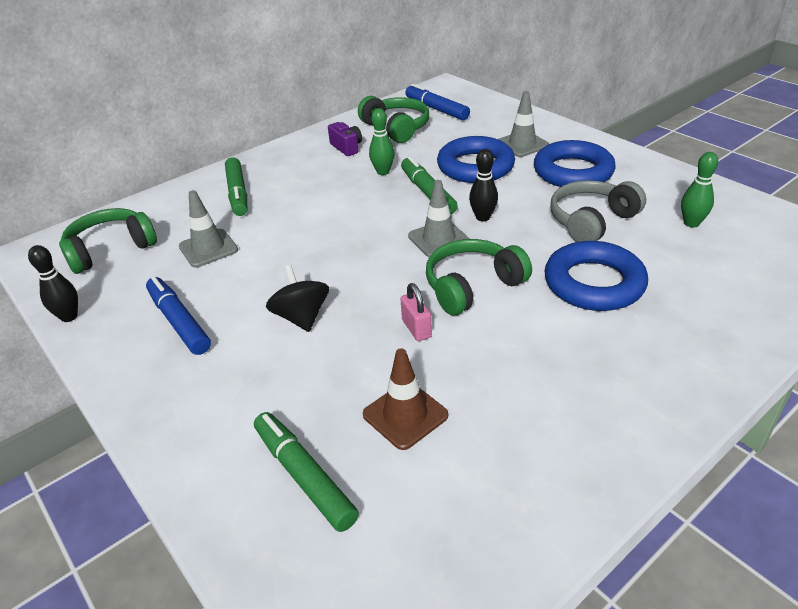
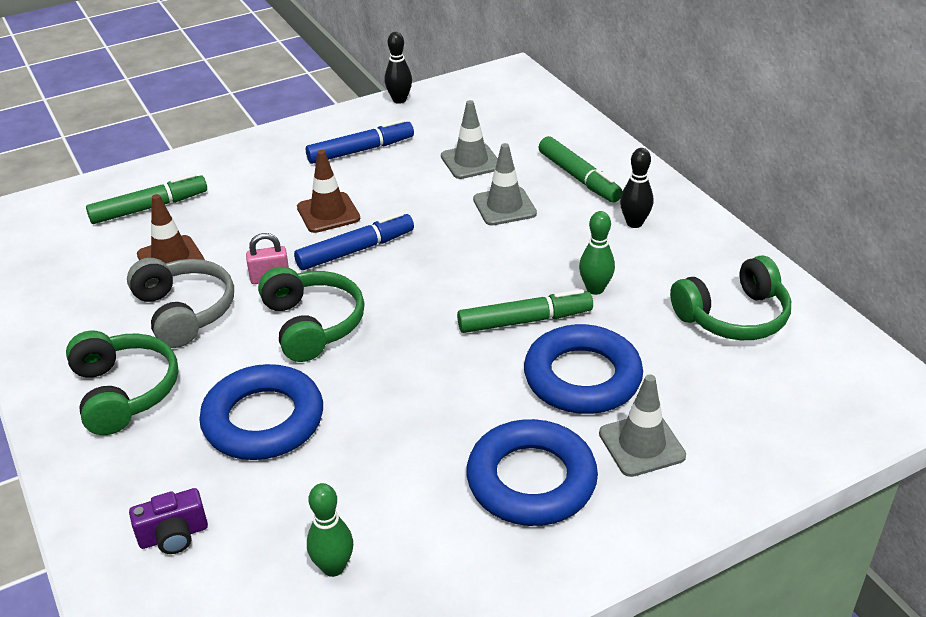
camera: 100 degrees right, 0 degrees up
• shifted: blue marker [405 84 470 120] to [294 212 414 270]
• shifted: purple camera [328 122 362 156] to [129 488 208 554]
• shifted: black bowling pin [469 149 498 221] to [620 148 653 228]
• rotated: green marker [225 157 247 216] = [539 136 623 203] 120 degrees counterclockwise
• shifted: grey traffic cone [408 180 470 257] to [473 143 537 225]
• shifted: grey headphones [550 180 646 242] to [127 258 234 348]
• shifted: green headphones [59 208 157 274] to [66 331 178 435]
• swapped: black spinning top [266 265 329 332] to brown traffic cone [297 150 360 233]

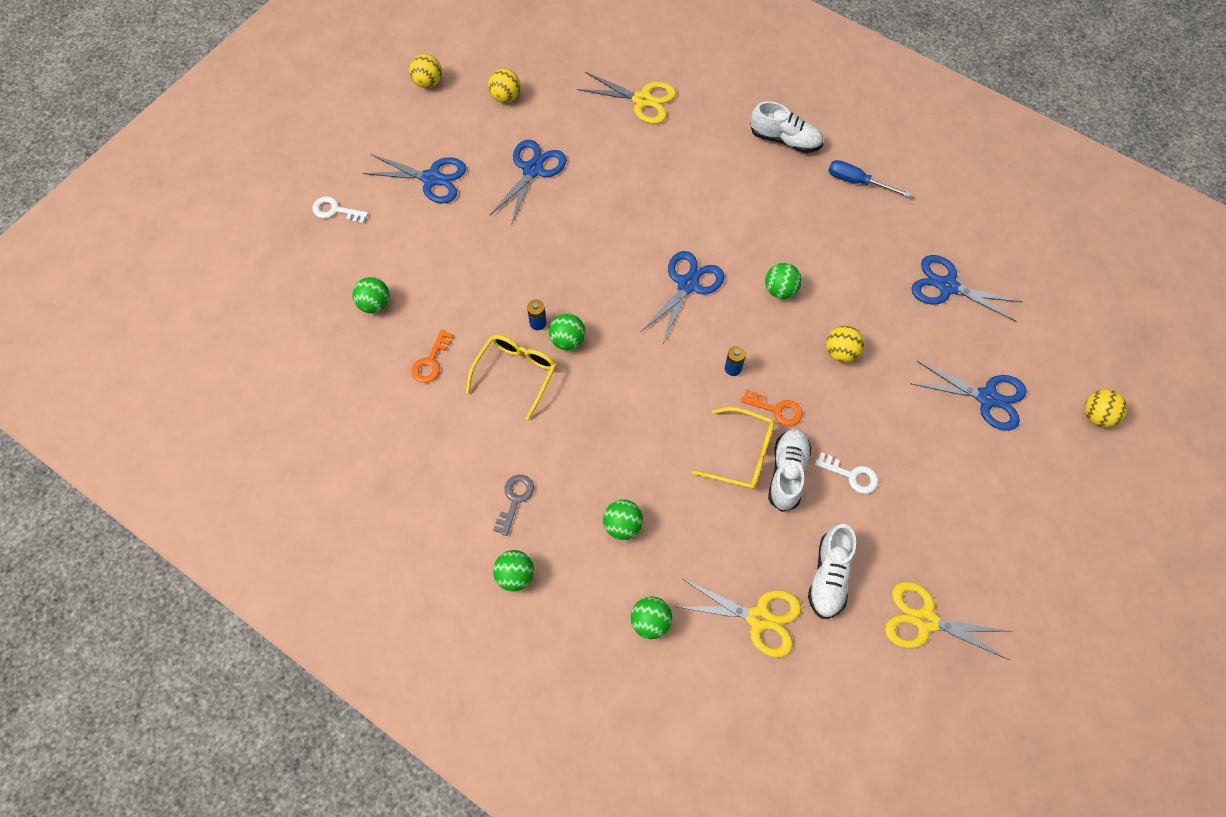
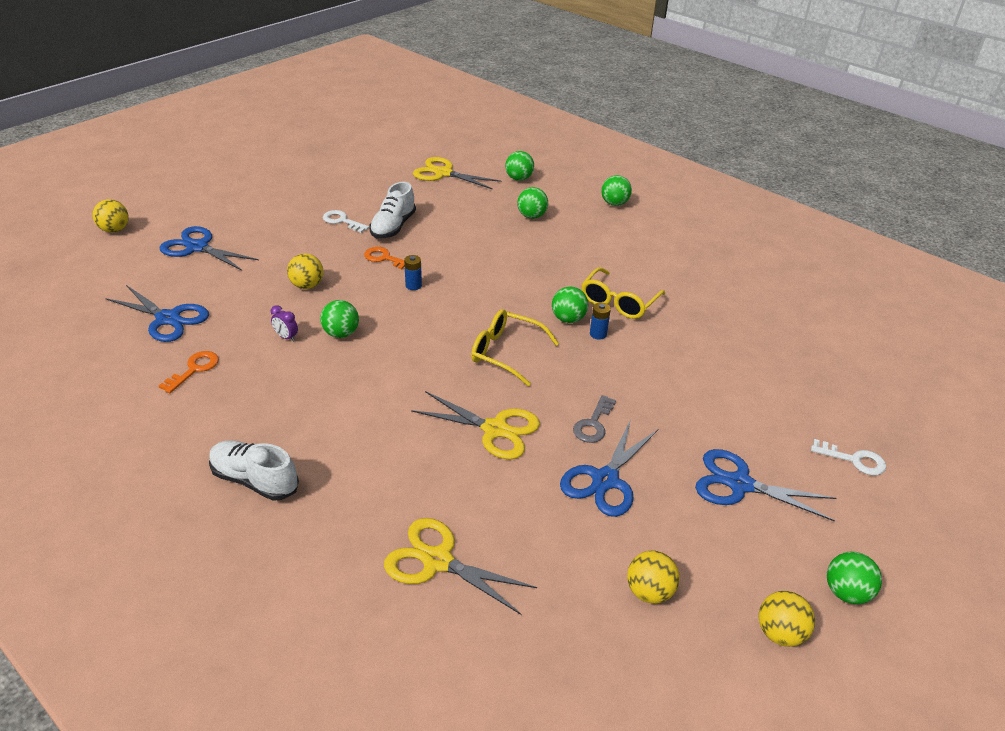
camera: 175 degrees left, 25 degrees down
• gone: blue screwdriver [828 160 911 197]
• gone: blue scissors [641 251 725 343]
• shifted: green ball [352 277 390 313] to [827 552 882 604]
• shifted: orange key [411 330 454 383] to [159 351 219 393]
• shifted: yellow glasses [692 407 775 490] to [471 309 559 386]
• shifted: grey key [493 475 534 536] to [573 395 616 443]
• gone: white shoe [808 524 856 619]
• shifted: yellow scissors [885 582 1012 660] to [411 391 540 459]
• new: purple clock [271 305 298 342]

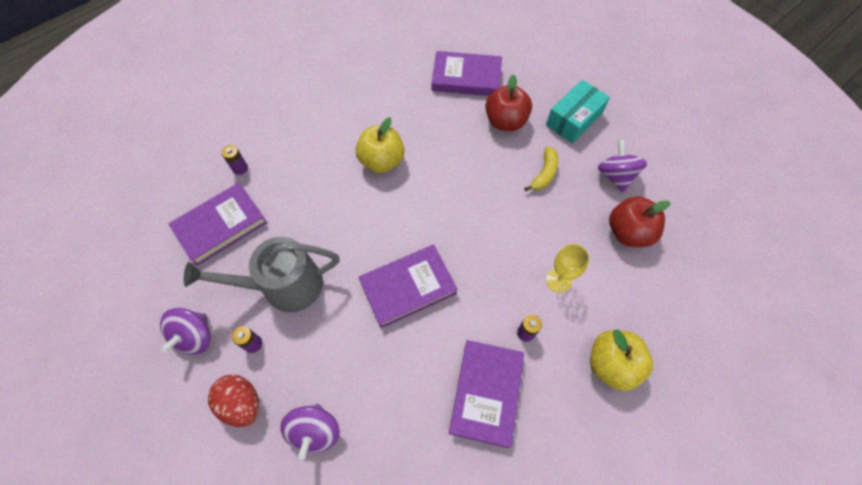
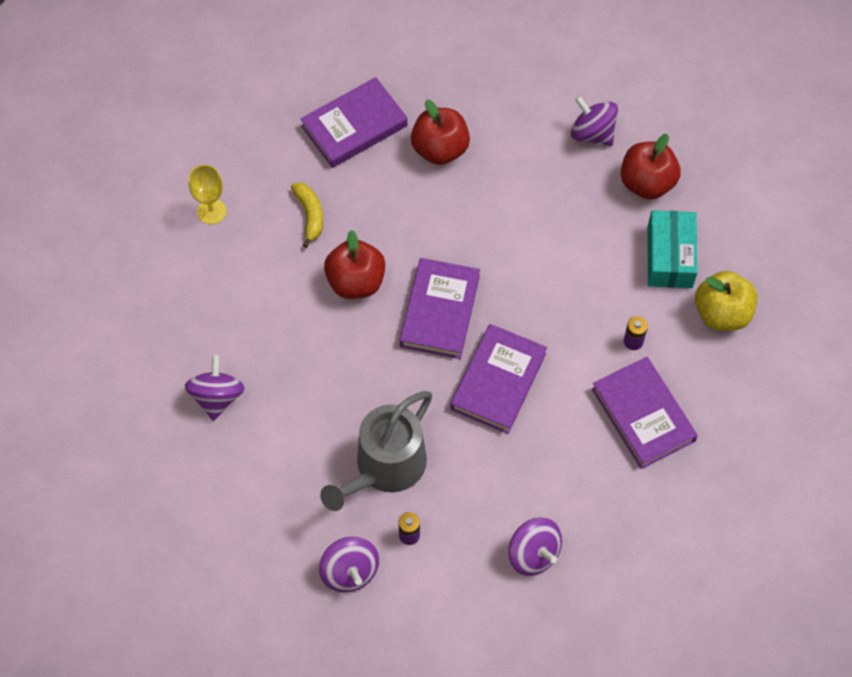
camera: 40 degrees left, 0 degrees up
• shifted: turquoise box [546 80 610 144] to [648 210 698 288]
• repainted: yellow apple [356 117 405 173] to red apple [324 230 385 299]
• swapped: purple battery [222 145 248 175] to purple spinning top [185 355 245 421]
• shifted: yellow banana [524 146 558 191] to [291 183 323 248]
• shifted: purple book [168 183 267 266] to [400 258 480 359]
• shifted: yellow goblet [546 244 590 293] to [189 165 226 224]
• gone: red egg [208 375 259 427]

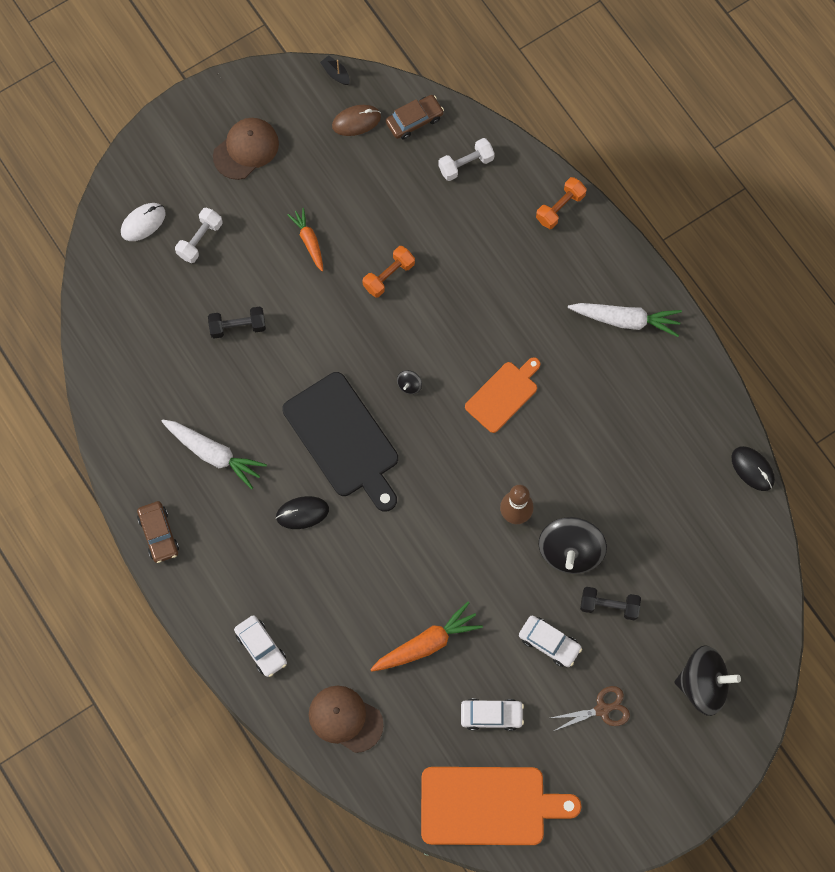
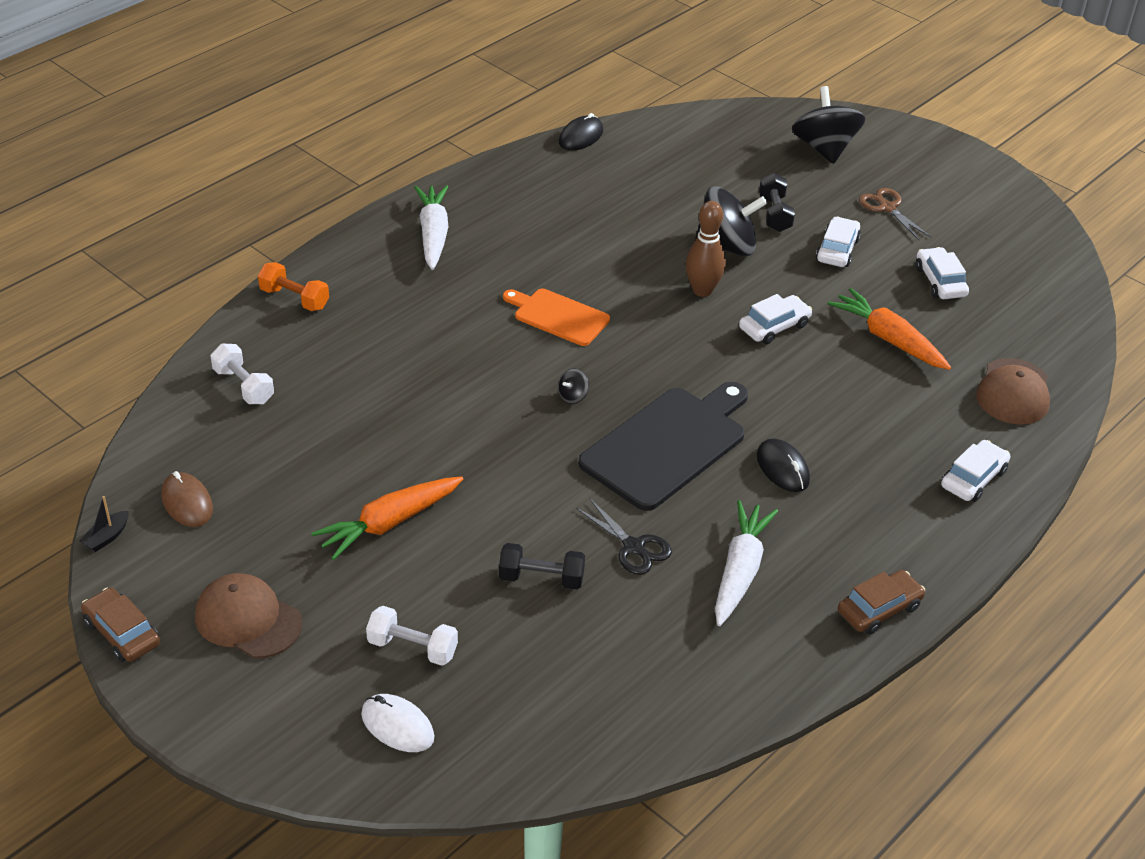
camera: 105 degrees left, 30 degrees down
• shifted: brown car [386 95 444 140] to [81 587 160 662]
• scaled: orange carrot [287 208 323 272] = [311 476 463 560] x1.59
• gone: orange dumbbell [362 246 415 298]
• rotated: black dumbbell [208 307 266 339] = [499 543 585 590] 60 degrees counterclockwise
• rotated: black spinning top [397 370 422 394] = [558 369 589 404] 120 degrees clockwise
• gone: orange cutting board [421 767 581 845]
• new: white car [739 294 812 344]
• new: black scissors [576 499 672 575]

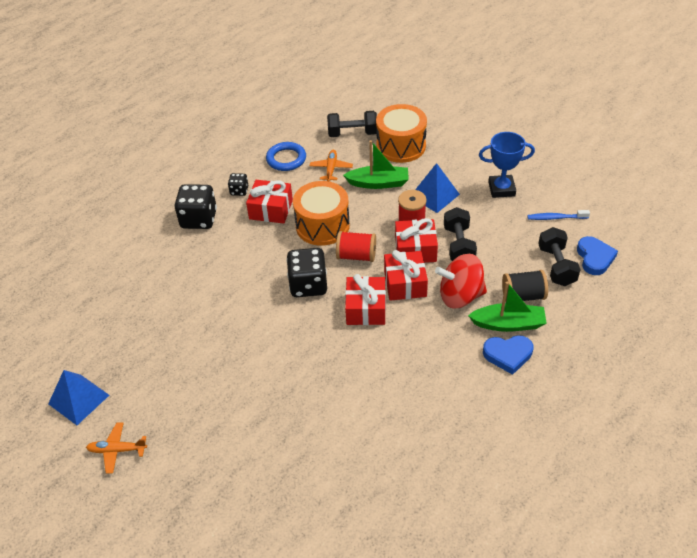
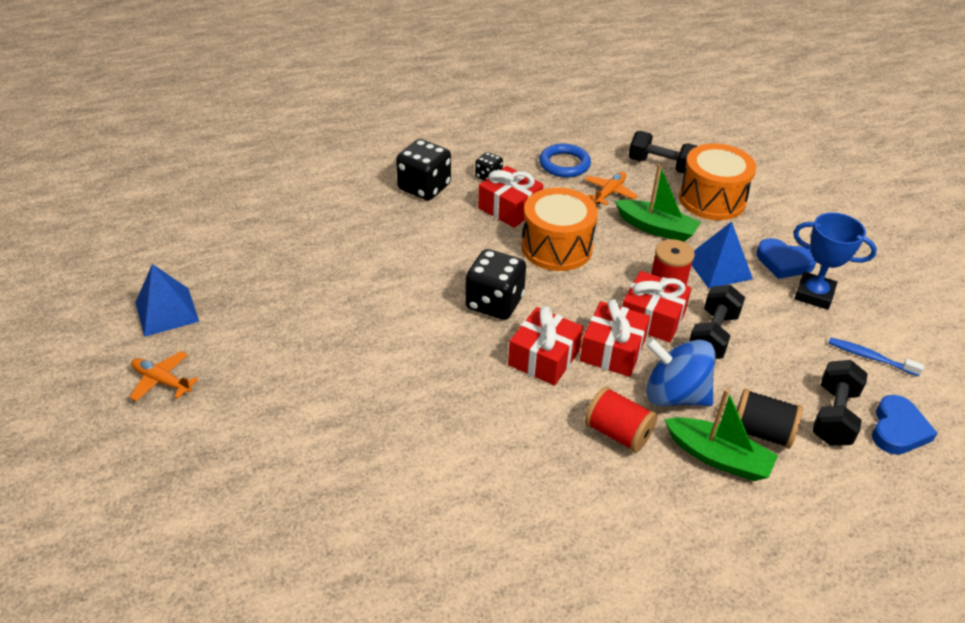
camera: 25 degrees right, 5 degrees down
• shifted: red spool [336 231 376 262] to [585 386 657 453]
• repainted: red spinning top [435 254 487 309] to blue spinning top [645 338 715 406]
• shifted: blue heart [483 335 533 375] to [756 238 817 279]

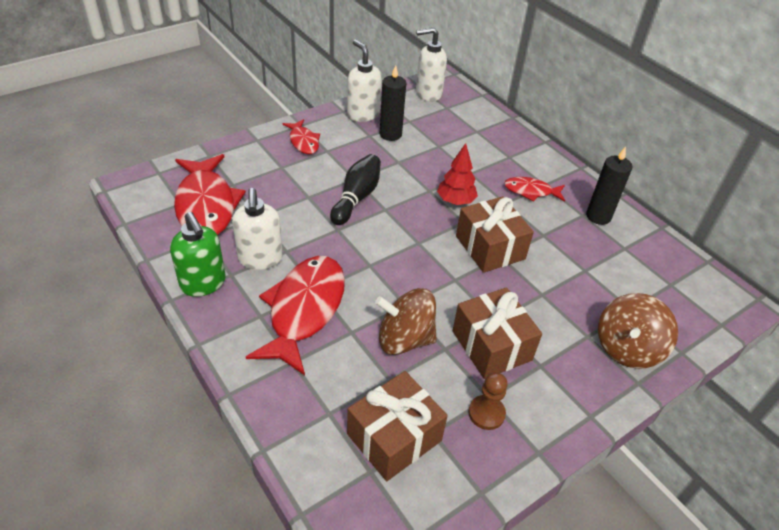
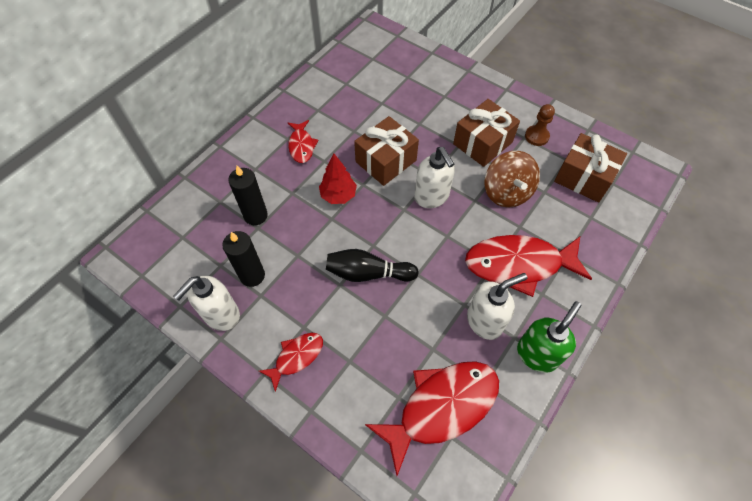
camera: 105 degrees left, 15 degrees up
• shifted: white soap dispenser [416 27 447 102] to [414 147 455 208]
• shifted: black candle [586 147 632 225] to [228 166 268 225]
• gone: brown spinning top [598 293 678 369]

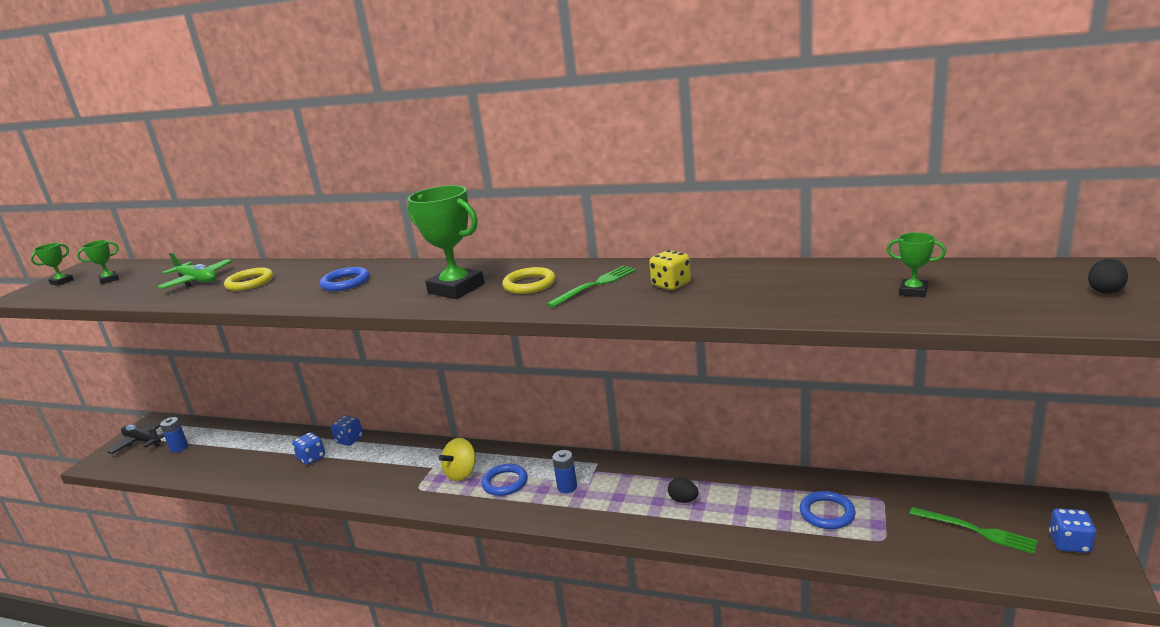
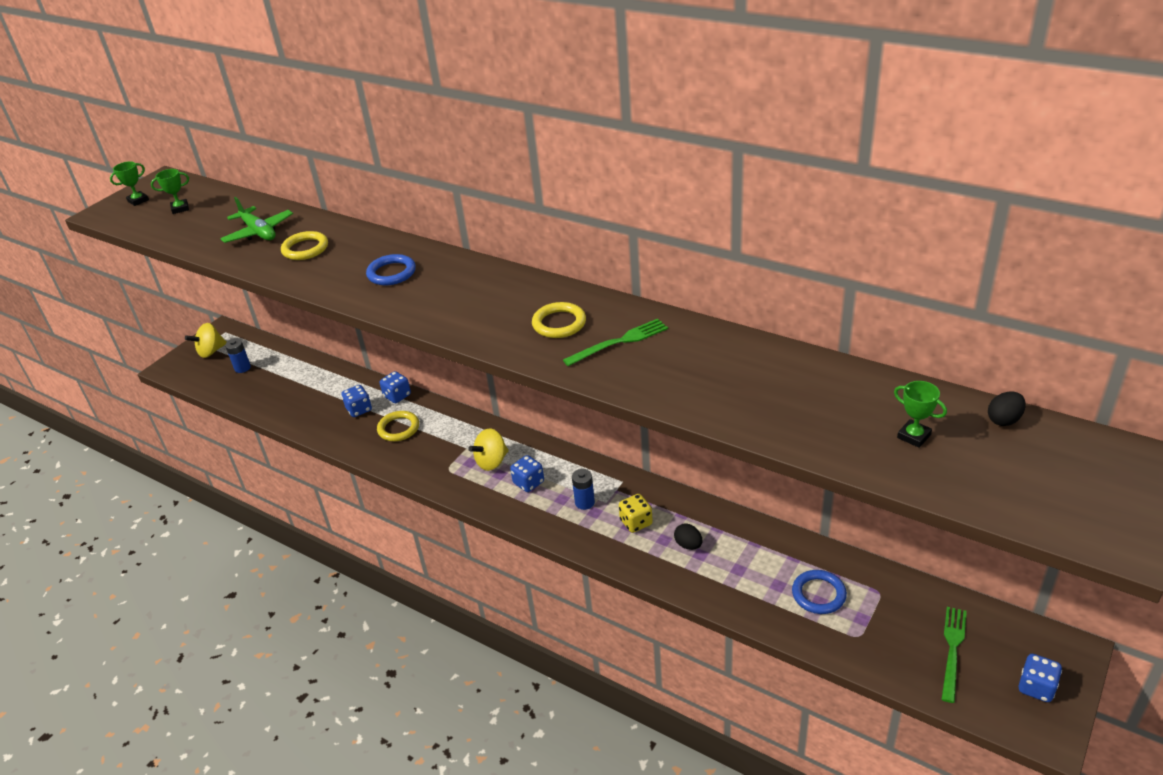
camera: 15 degrees right, 15 degrees up
• gone: green trophy [407 185 484 299]
• shifted: yellow dice [649 250 691 290] to [619 494 653 533]
• shifted: black egg [1088 259 1128 294] to [988 391 1026 426]
• swapped: black plane [108 418 167 454] to yellow spinning top [185 323 227 358]
• swapped: blue ring [481 464 527 496] to blue dice [510 455 544 492]
• rotated: green fork [910 507 1038 554] = [941 607 967 703] 120 degrees counterclockwise
• new: yellow ring [377 411 419 441]

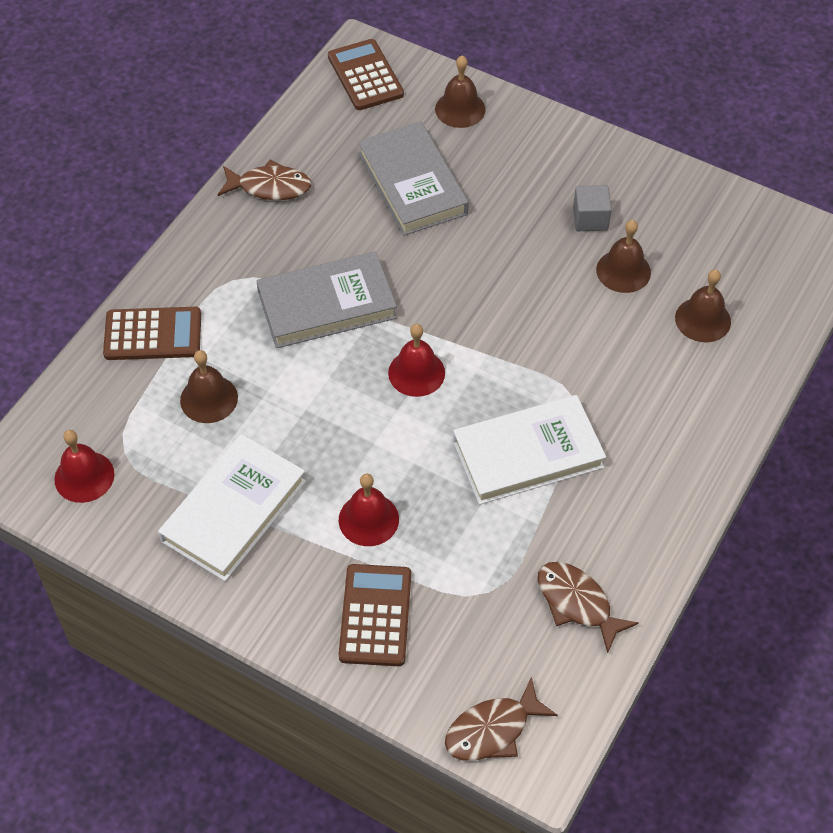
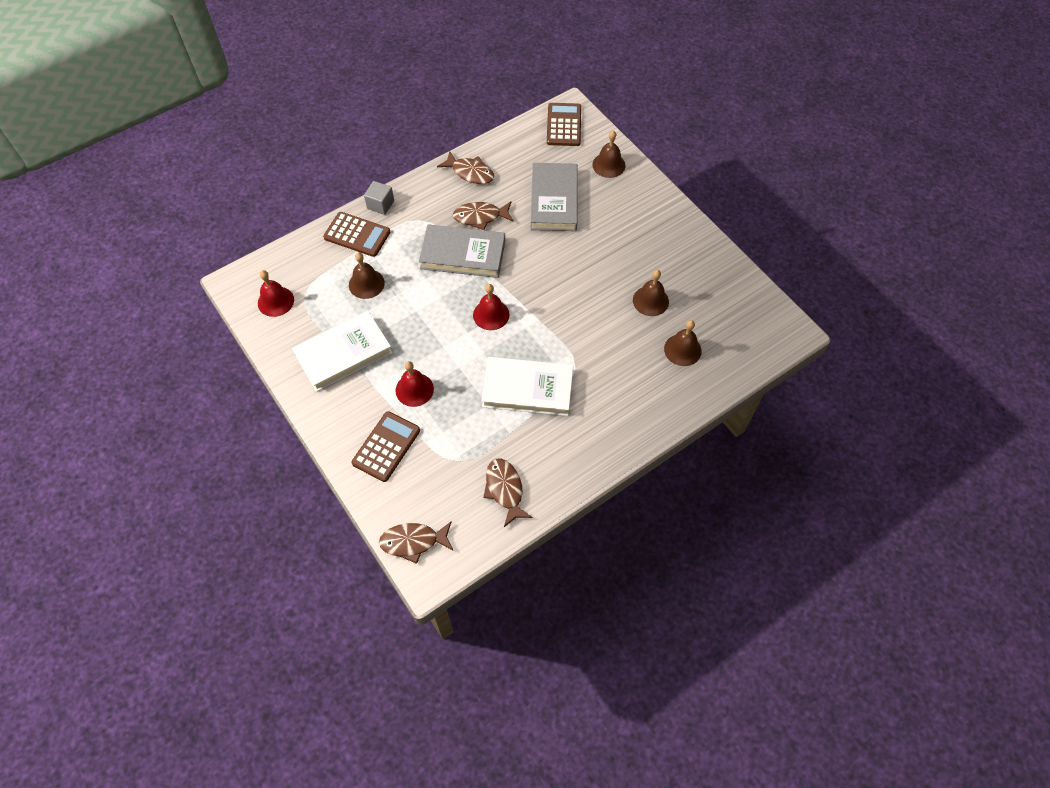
camera: 25 degrees right, 5 degrees up
• shifted: grey cube [573 185 612 231] to [364 181 394 215]
• new: brown fish [453 202 514 230]

